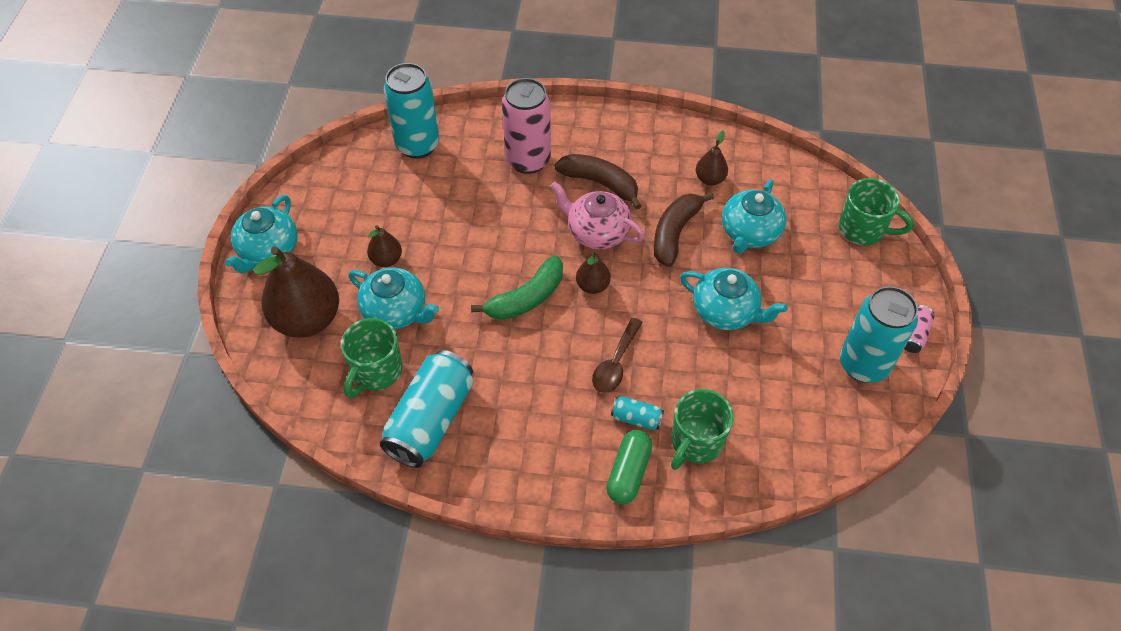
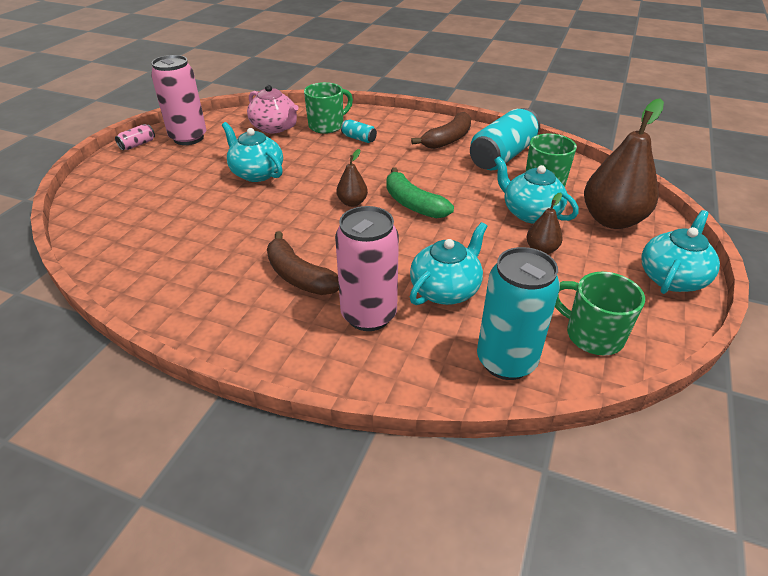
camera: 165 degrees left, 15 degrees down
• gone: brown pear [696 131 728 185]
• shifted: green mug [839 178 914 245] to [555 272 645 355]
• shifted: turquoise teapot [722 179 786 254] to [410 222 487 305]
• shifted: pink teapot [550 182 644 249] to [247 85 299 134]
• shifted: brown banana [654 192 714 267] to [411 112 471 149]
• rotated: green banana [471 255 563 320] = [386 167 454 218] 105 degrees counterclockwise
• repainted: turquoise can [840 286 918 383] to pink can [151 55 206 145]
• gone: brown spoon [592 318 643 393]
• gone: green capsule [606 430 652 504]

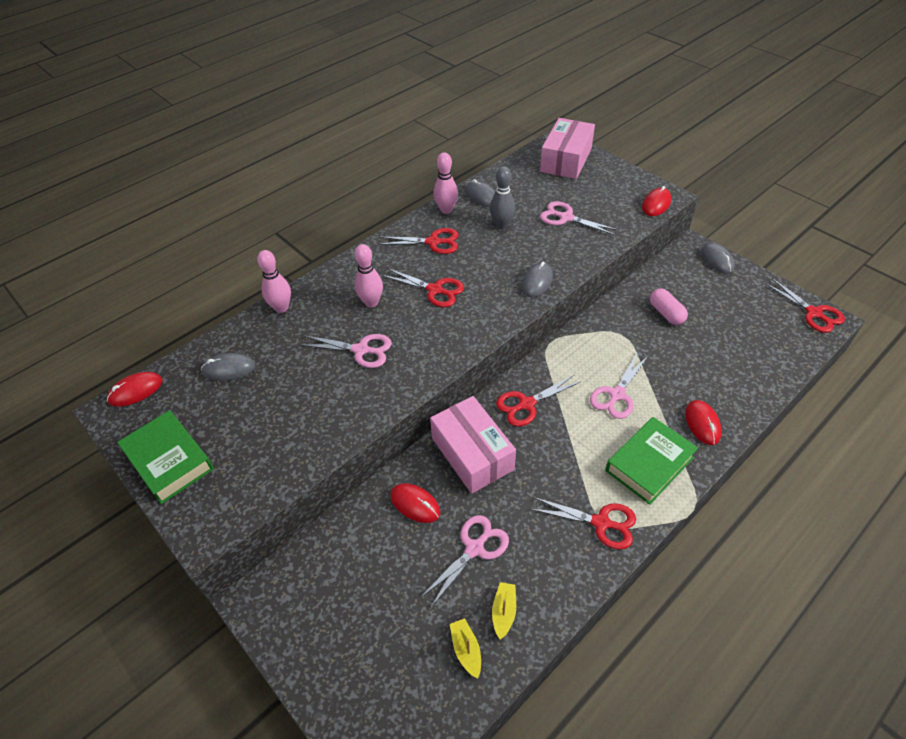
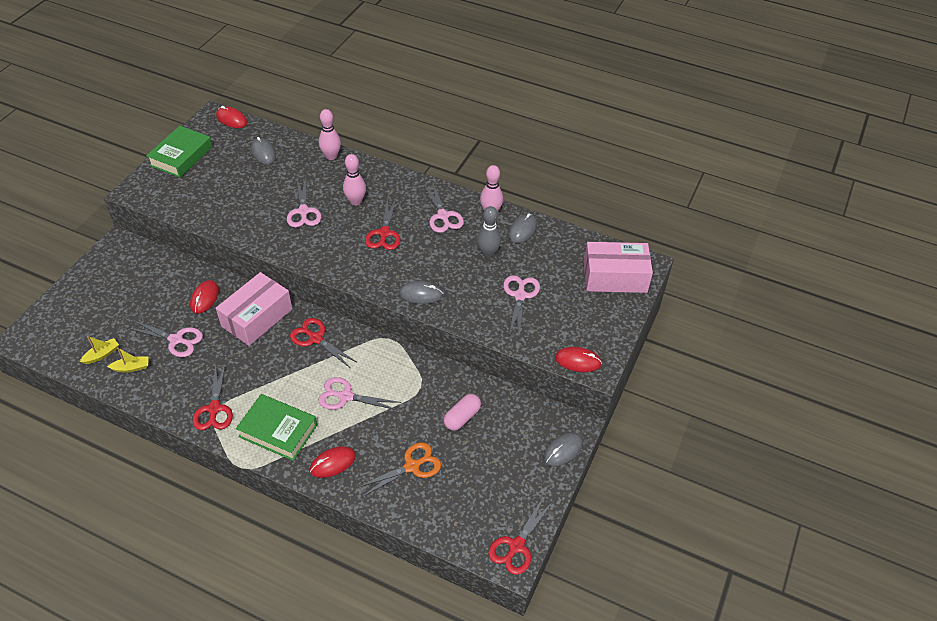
camera: 65 degrees right, 0 degrees up
• repainted: red scissors [378 228 459 254] to pink scissors [424 183 464 233]
• new: orange scissors [357 442 441 497]

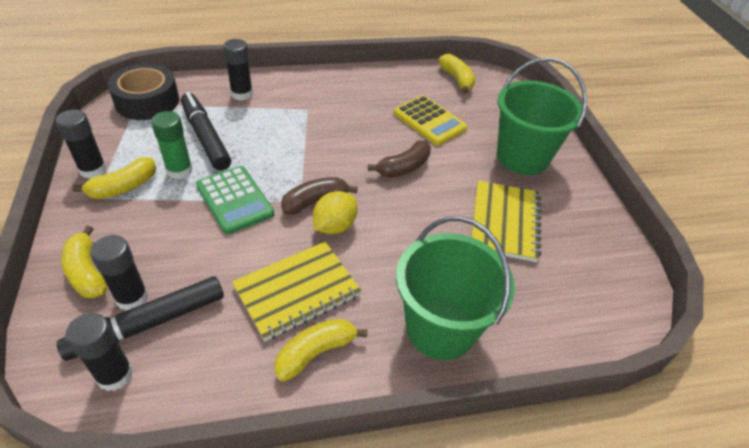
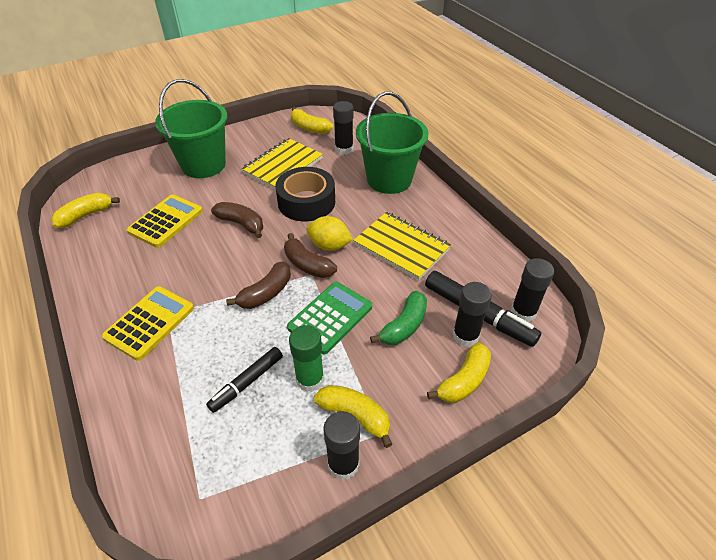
camera: 105 degrees left, 0 degrees up
• shifted: black glue stick [223 39 253 101] to [333 101 353 155]
• shifted: black tape [108 63 179 120] to [275 167 335 221]
• scaled: black marker [181 92 231 171] = [206 347 283 413] x0.65
• rotated: yellow notebook [471 181 541 262] = [241 138 323 190] 45 degrees counterclockwise
• shifted: yellow banana [274 319 368 382] to [291 107 333 134]
• new: brown banana [226 261 291 309]
• new: yellow calculator [102 286 194 361]
• new: green banana [370 291 427 345]

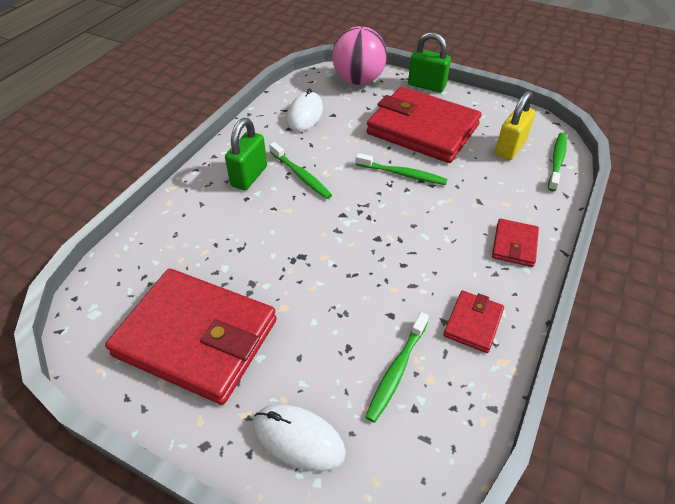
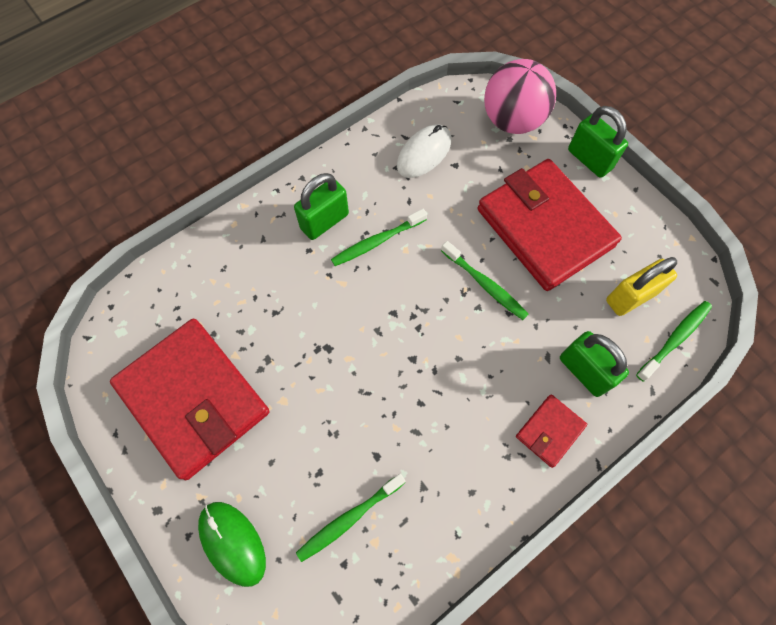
camera: 25 degrees right, 20 degrees up
• rotated: green toothbrush [269 142 332 199] = [331 209 427 266] 75 degrees clockwise
• gone: red wallet [444 291 504 353]
• repainted: white mouse [254 404 346 472] to green mouse [198 502 266 587]
• new: green padlock [560 331 629 397]

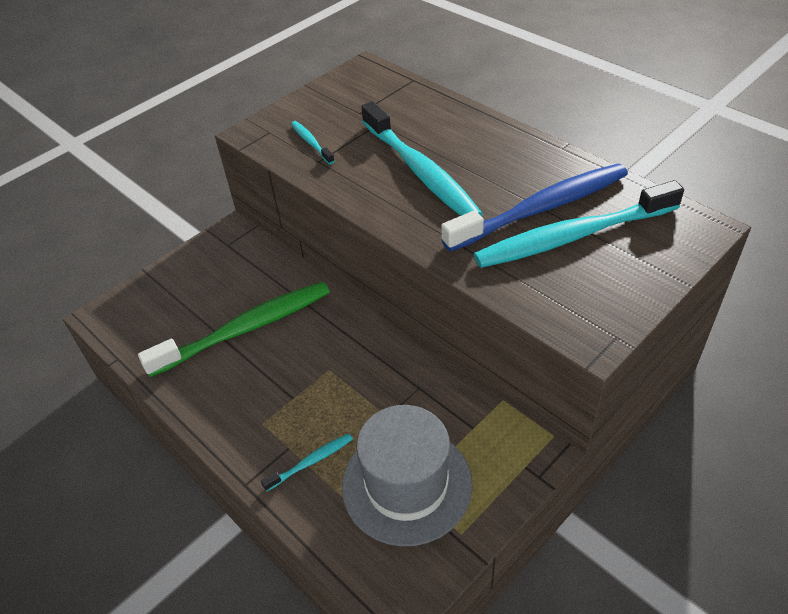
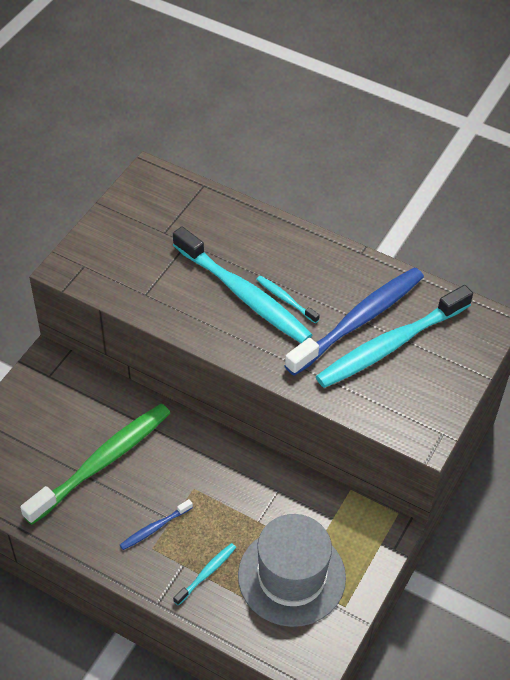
camera: 20 degrees left, 5 degrees up
• shifted: turquoise toothbrush [291 121 335 164] to [256 276 320 323]
• new: blue toothbrush [120 499 193 550]

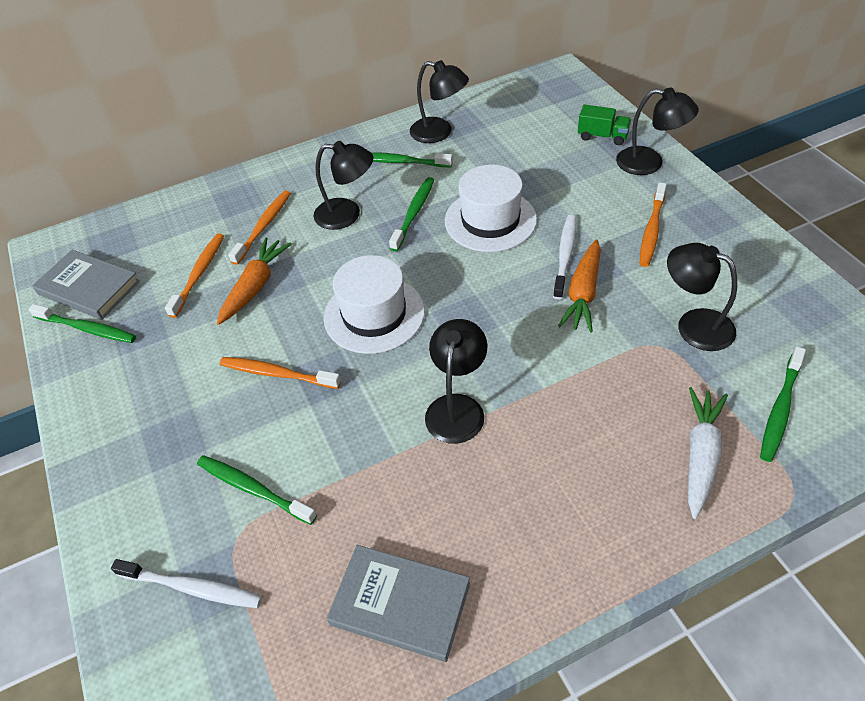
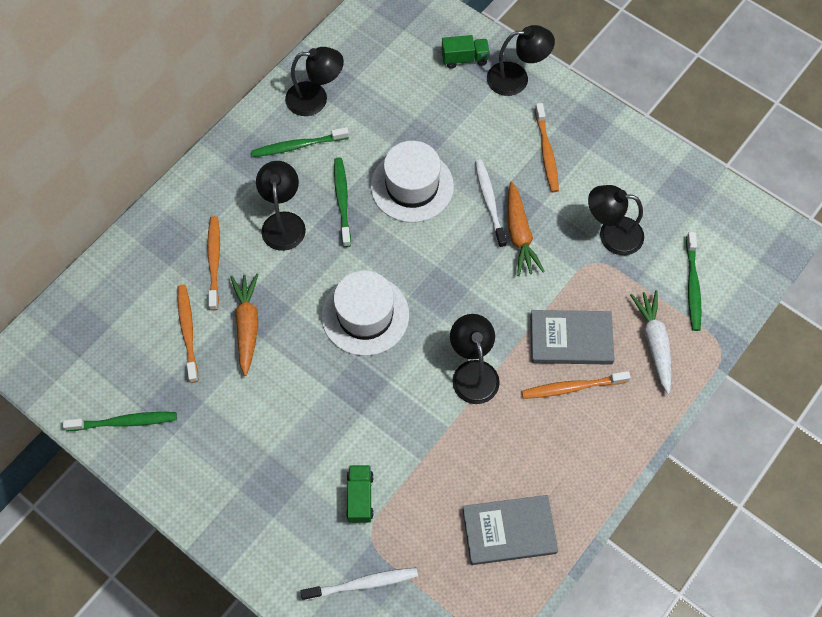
camera: 30 degrees left, 15 degrees up
• rotated: black lamp [313 141 374 230] = [256 161 306 251] 75 degrees counterclockwise
• shifted: grey book [32 250 140 320] to [530 310 615 365]
• shifted: orange toothbrush [220 357 341 389] to [521 371 631 399]
• swapped: green toothbrush [197 455 317 525] to green truck [346 465 374 523]

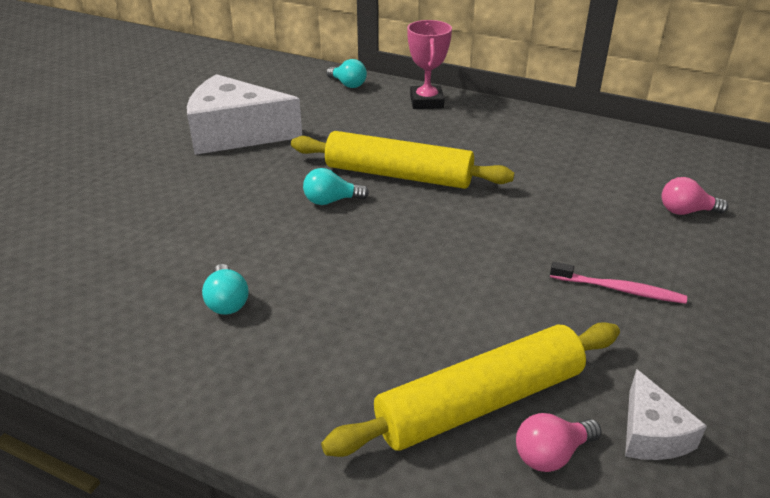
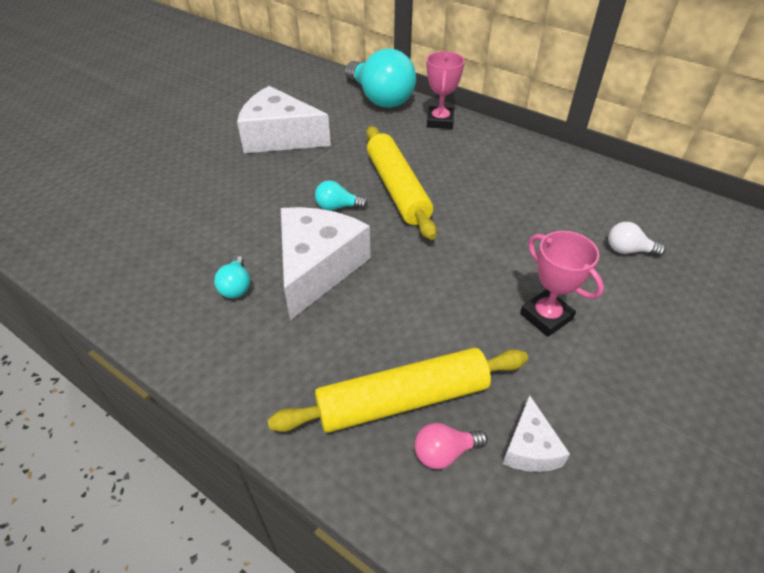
camera: 10 degrees right, 10 degrees up
• scaled: turquoise light bulb [326 59 367 88] = [345 48 416 108] x2.30
• rotated: yellow rolling pin [291 131 514 189] = [366 126 437 240] 45 degrees clockwise
• repainted: pink light bulb [662 177 728 215] to white light bulb [608 222 666 256]
• swapped: pink toothbrush [550 262 687 304] to pink trophy [520 231 604 337]
• new: white cheese [281 207 371 320]

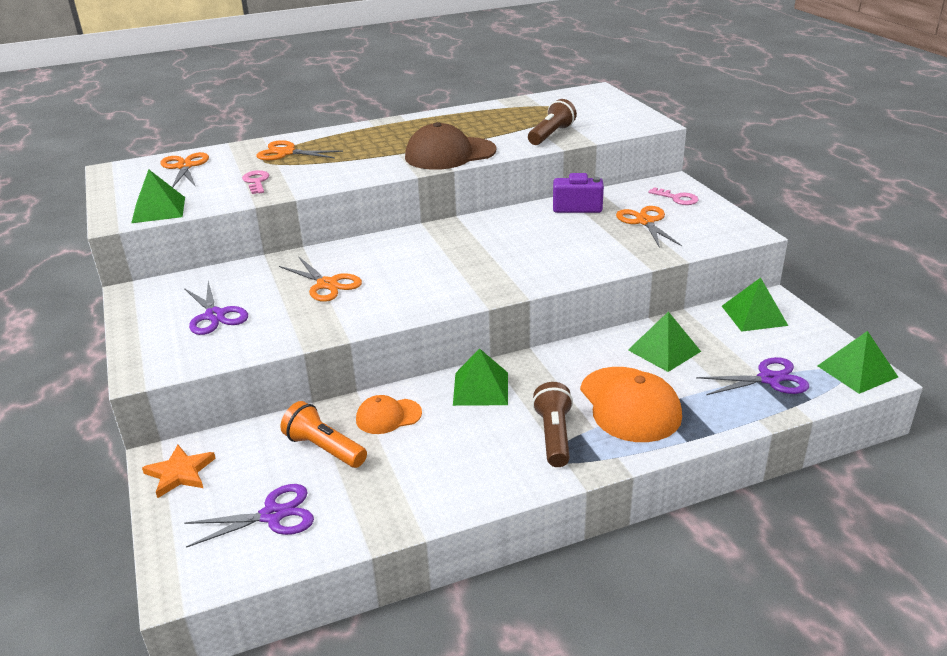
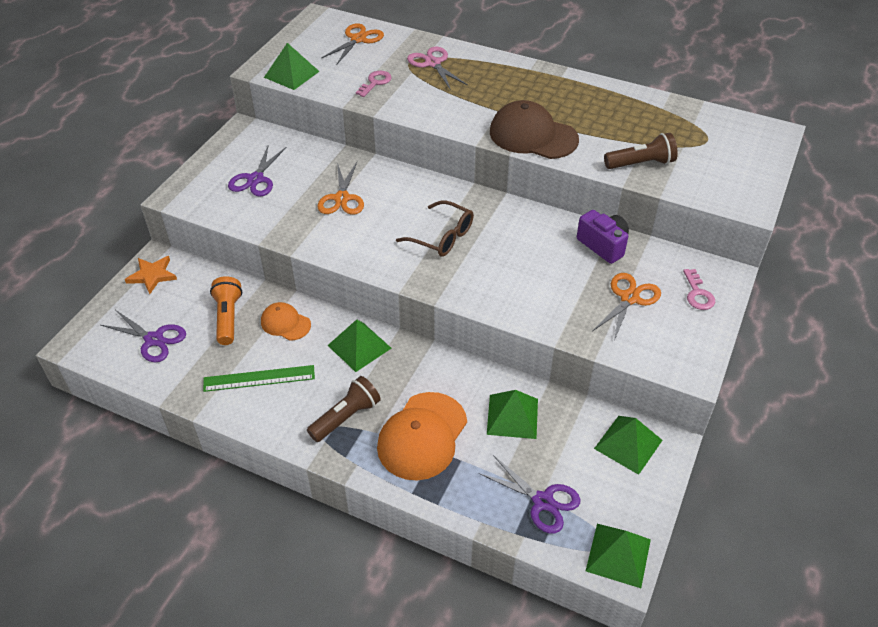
camera: 45 degrees right, 15 degrees up
• repainted: orange scissors [256 140 343 160] to pink scissors [407 47 468 90]
• new: brown glasses [396 200 474 257]
• new: green ruler [203 365 315 392]

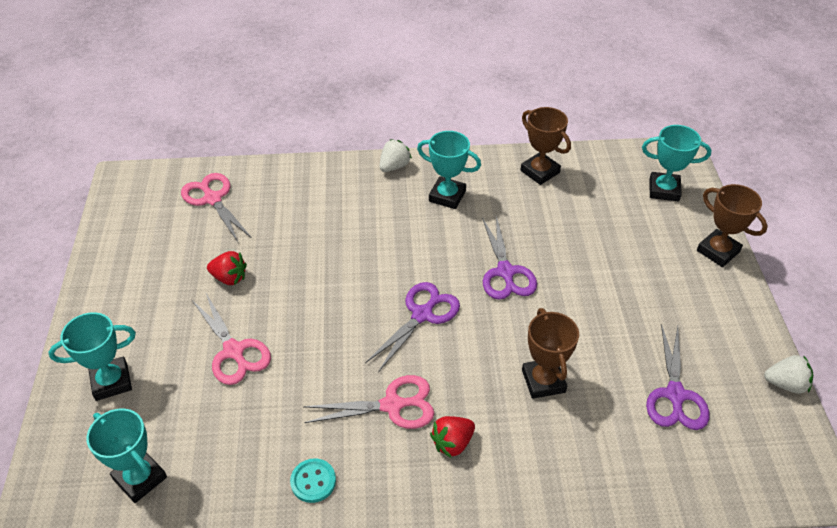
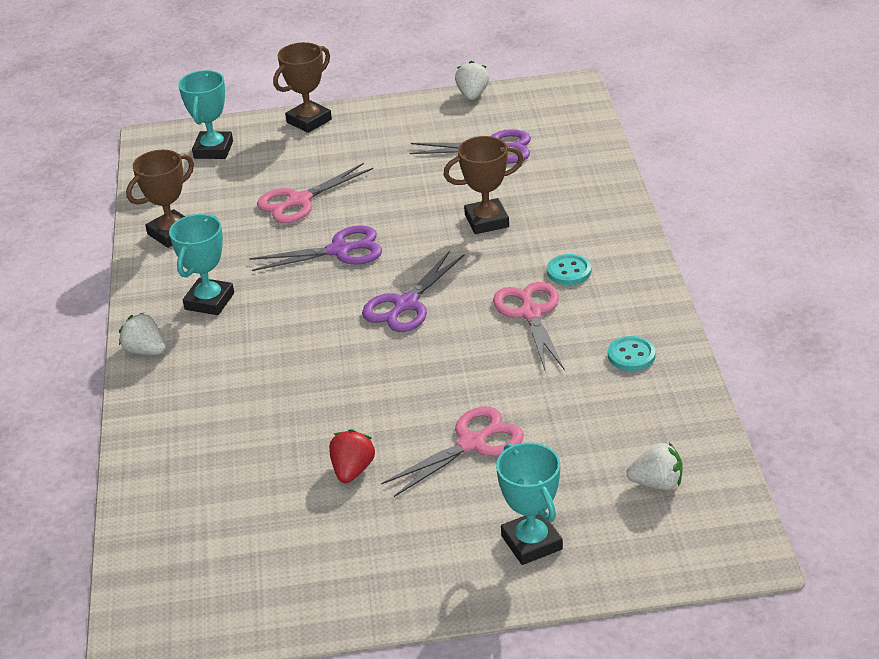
camera: 90 degrees left, 10 degrees down
• shifted: pink scissors [181 173 252 242] to [257 163 373 223]
• rotated: purple scissors [365 282 460 372] = [362 251 465 332] 90 degrees counterclockwise
• swapped: turquoise trophy [87 408 167 503] to white strawberry [627 442 683 490]
• swapped: red strawberry [430 416 475 458] to turquoise button [547 254 591 285]

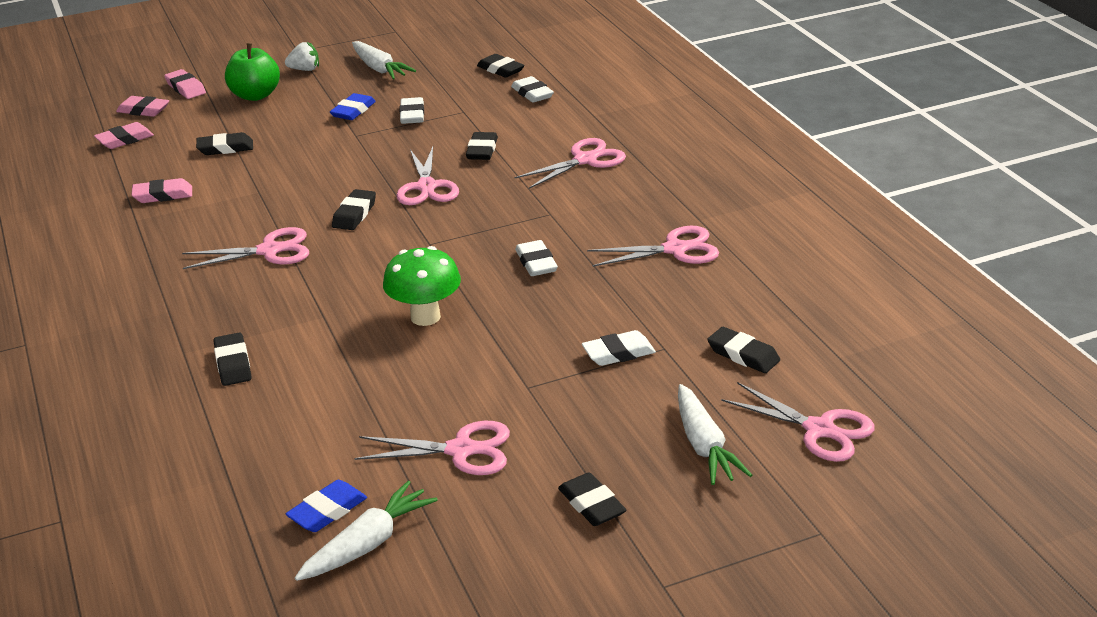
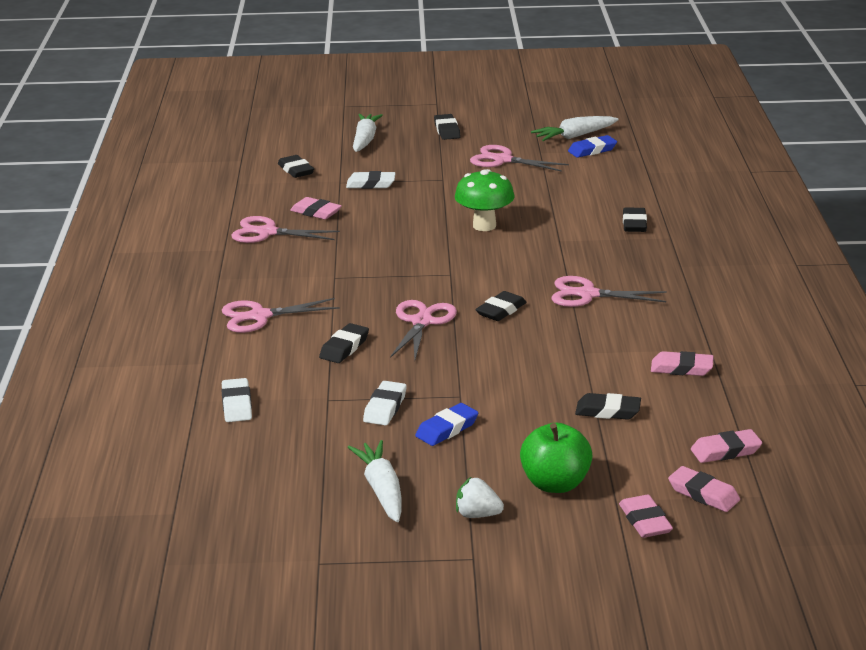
camera: 160 degrees left, 5 degrees down
• gone: black eraser [477 54 524 78]
• gone: white eraser [515 240 558 276]
• gone: pink scissors [721 382 875 462]
• new: pink eraser [290 197 342 219]

